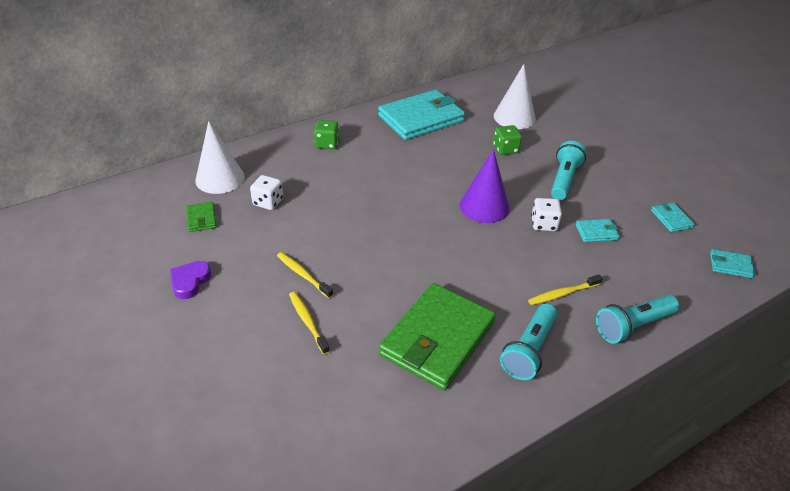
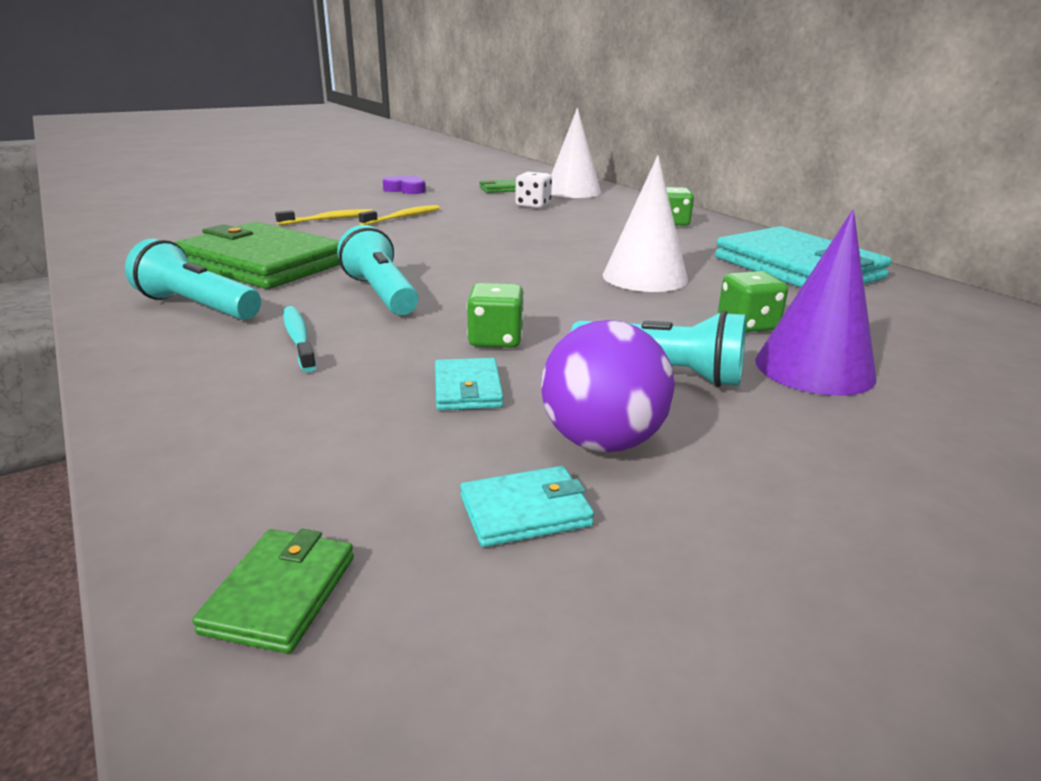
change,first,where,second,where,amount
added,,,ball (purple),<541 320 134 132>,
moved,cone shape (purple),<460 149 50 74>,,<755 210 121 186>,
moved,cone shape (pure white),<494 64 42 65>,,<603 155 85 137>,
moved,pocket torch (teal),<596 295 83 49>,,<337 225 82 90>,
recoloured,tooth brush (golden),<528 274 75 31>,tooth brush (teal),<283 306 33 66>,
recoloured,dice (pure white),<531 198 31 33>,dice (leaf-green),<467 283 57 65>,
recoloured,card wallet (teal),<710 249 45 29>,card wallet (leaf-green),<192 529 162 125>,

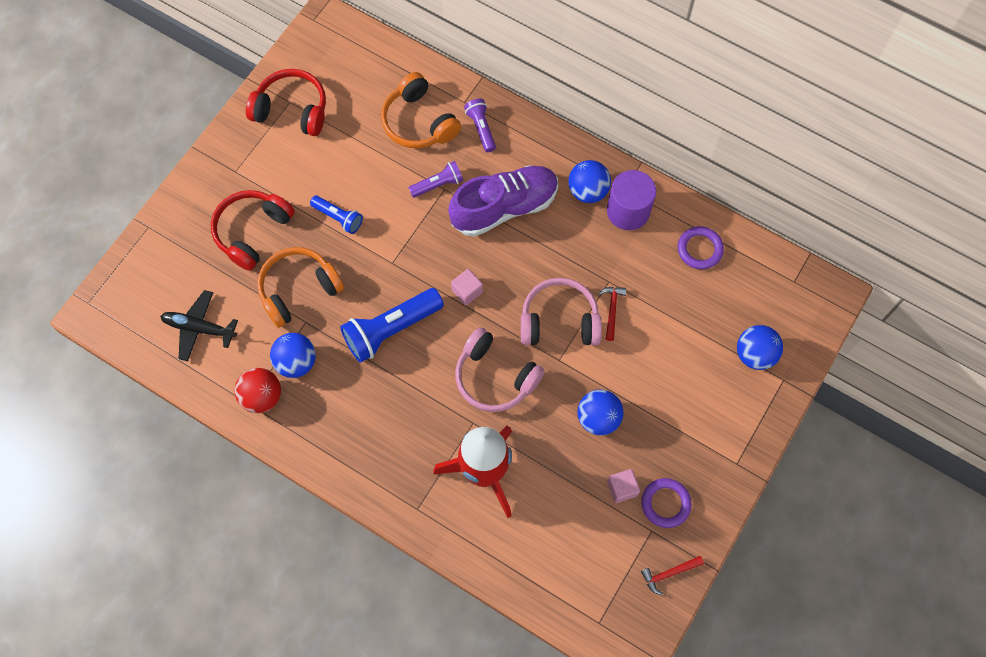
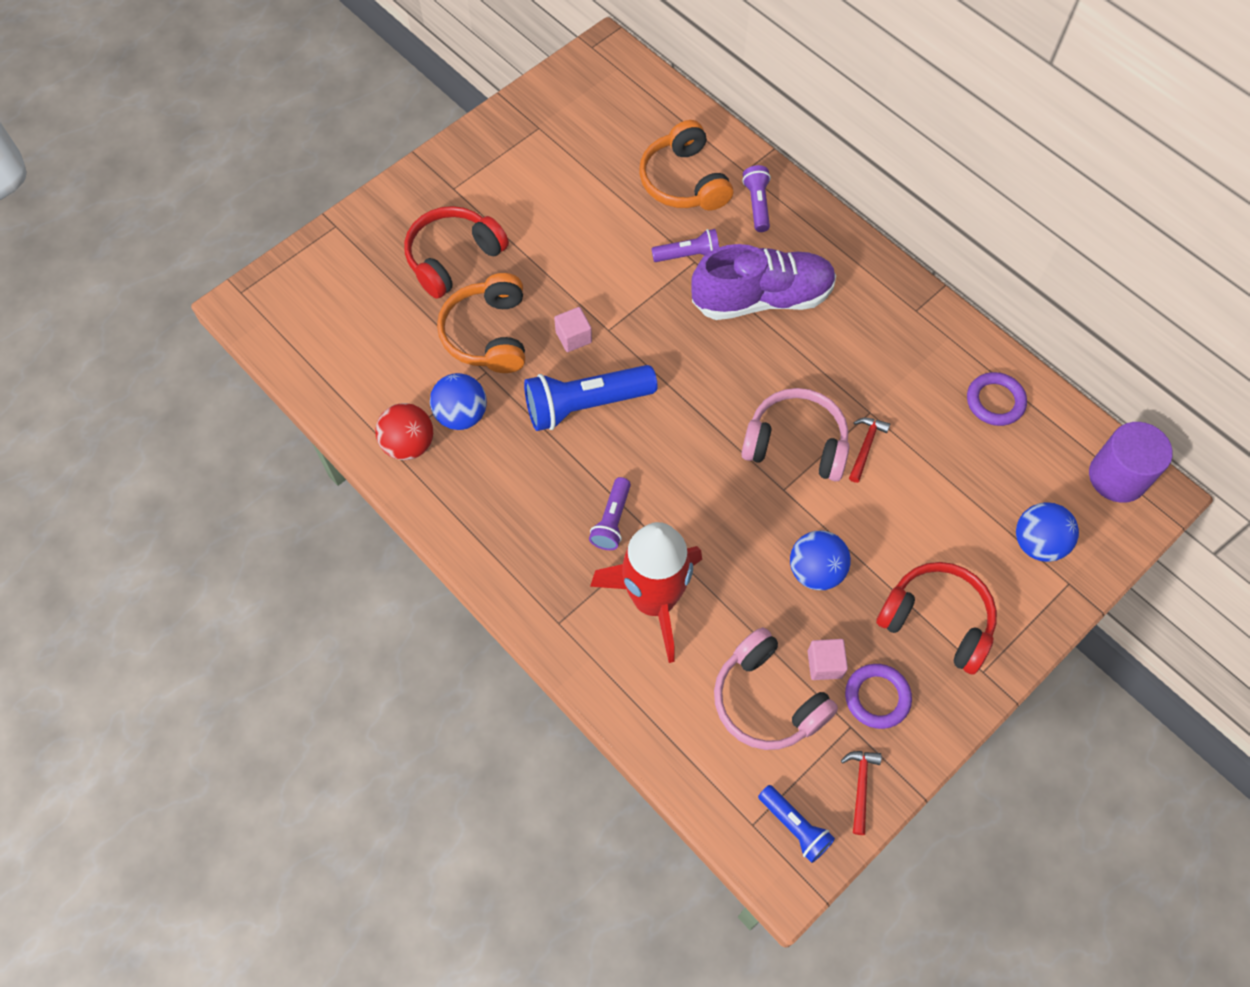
change,first,where,second,where,amount
removed,aeroplane (ebony),<160 290 78 71>,,,
removed,ball (royal blue),<568 160 43 43>,,,
added,,,pocket torch (purple),<589 477 42 73>,
moved,over-ear headphones (crimson),<246 69 80 67>,,<876 562 121 113>,
moved,pocket torch (royal blue),<310 196 53 38>,,<758 785 77 78>,
moved,solid cube (rose-pink),<451 269 32 36>,,<554 307 38 45>,
moved,over-ear headphones (rose-pink),<455 327 89 85>,,<714 627 124 123>,
moved,cylinder shape (purple),<607 170 49 60>,,<1089 422 84 81>,
turned,over-ear headphones (orange),<257 247 87 81>,,<437 273 88 100>,75 degrees counterclockwise
turned,claw hammer (crimson),<641 556 63 39>,,<841 751 41 84>,105 degrees clockwise

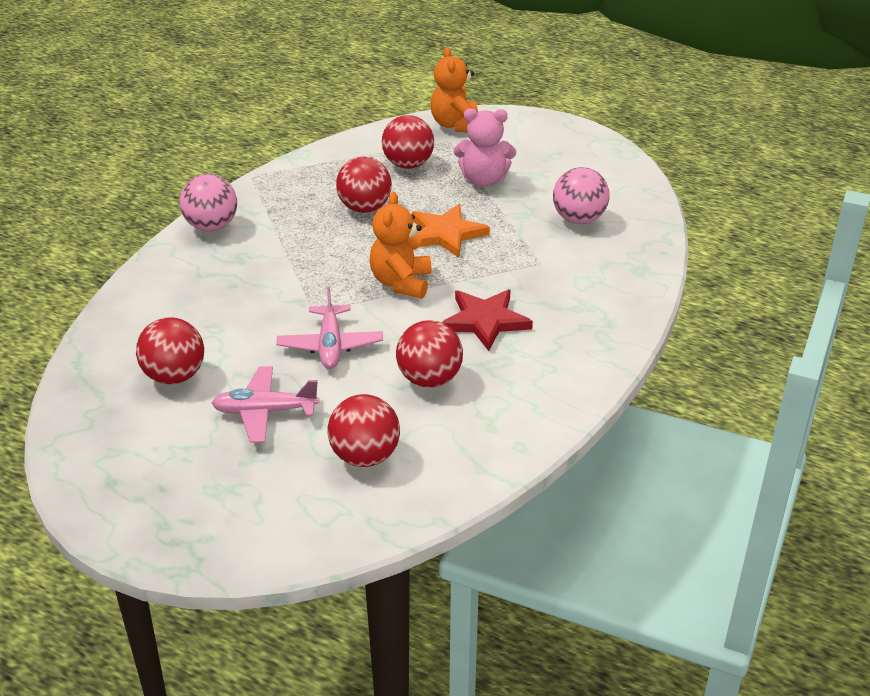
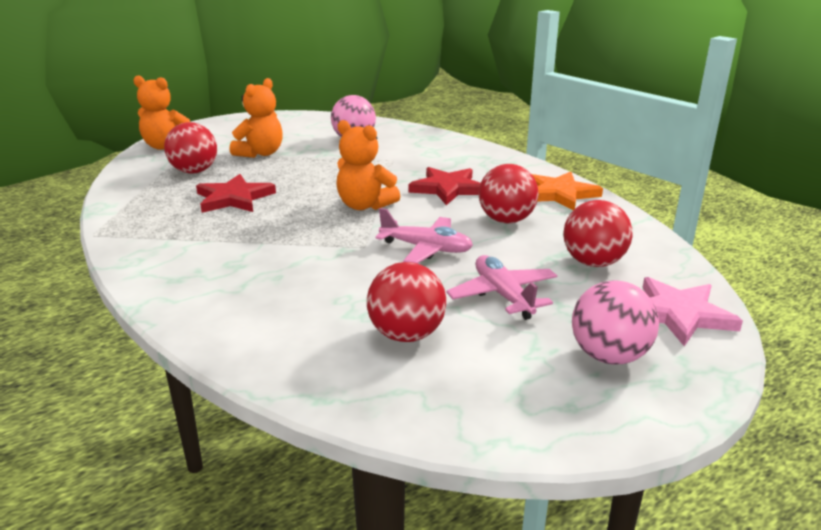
change,first,where,second,where,amount
added,,,star (rose-pink),<642 277 101 69>,
moved,ball (rose-pink),<180 174 57 57>,,<572 280 87 84>,
moved,star (orange),<412 204 78 54>,,<532 172 71 38>,
replaced,ball (crimson),<336 157 56 56>,star (crimson),<196 174 80 39>,
recoloured,teddy (rose-pink),<454 108 62 79>,teddy (orange),<230 78 53 80>,
turned,aeroplane (rose-pink),<212 366 107 77>,,<446 255 111 65>,135 degrees clockwise

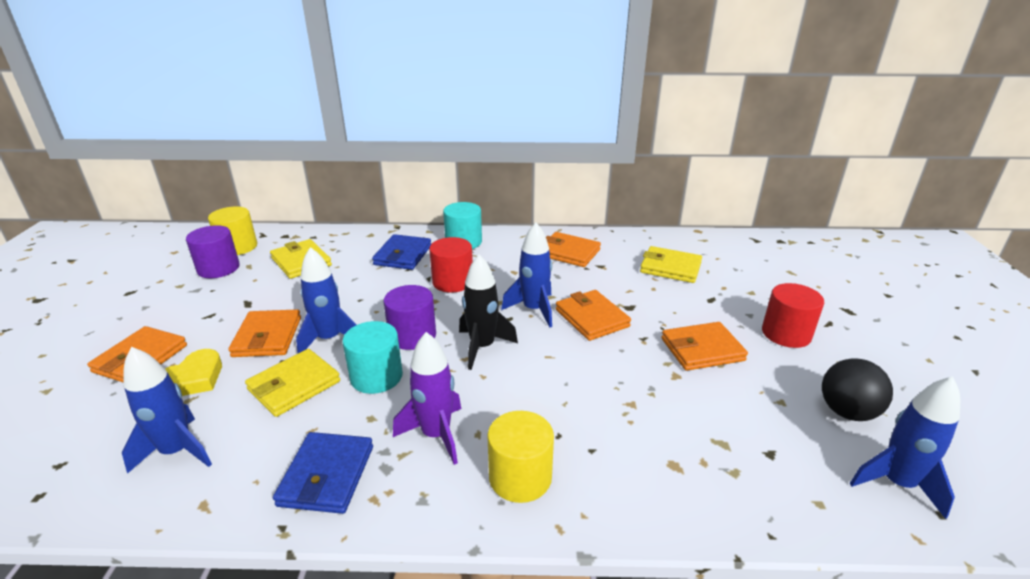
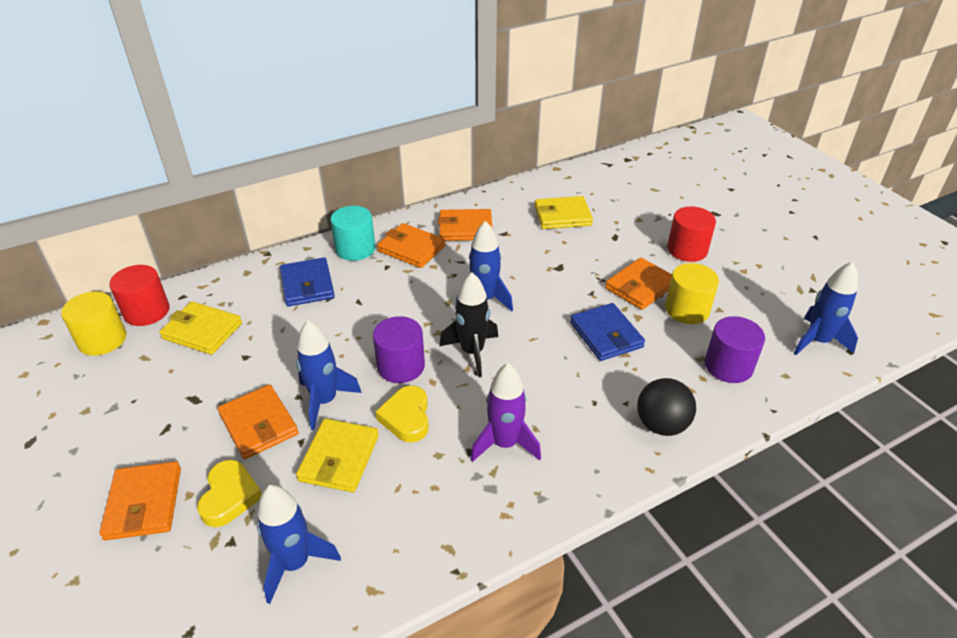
change,first,where,second,where,amount
moved,cylinder shape (purple),<186 225 54 53>,,<705 316 60 67>,
moved,card wallet (royal blue),<273 432 100 82>,,<570 303 75 58>,
moved,cylinder shape (crimson),<429 237 44 56>,,<109 265 61 61>,
moved,cylinder shape (golden),<487 411 67 92>,,<665 263 54 61>,
moved,card wallet (orange),<556 290 75 51>,,<377 223 69 45>,
moved,ball (ebony),<822 358 71 63>,,<637 378 59 58>,
replaced,cylinder shape (teal),<343 321 60 73>,heart shape (golden),<375 386 54 56>,

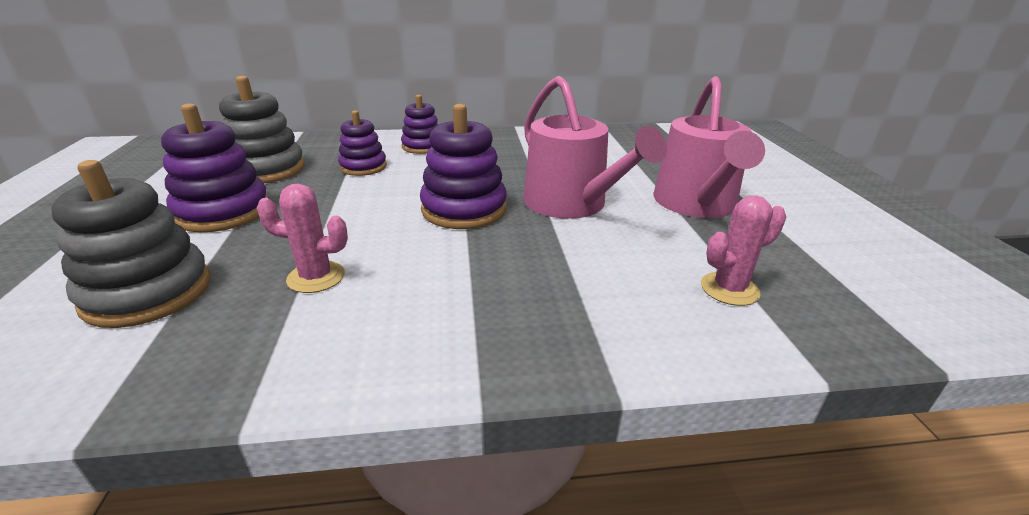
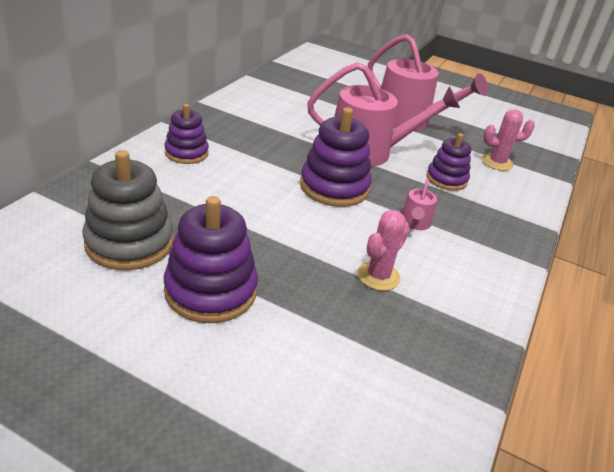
change,first,where,second,where,amount
removed,ring stacker (gray),<51 160 160 168>,,,
added,,,watering pot (rose-pink),<402 178 35 52>,
moved,ring stacker (purple),<338 111 49 65>,,<426 133 45 58>,
turned,prickly plant (rose-pink),<701 195 85 111>,,<482 109 53 62>,75 degrees clockwise

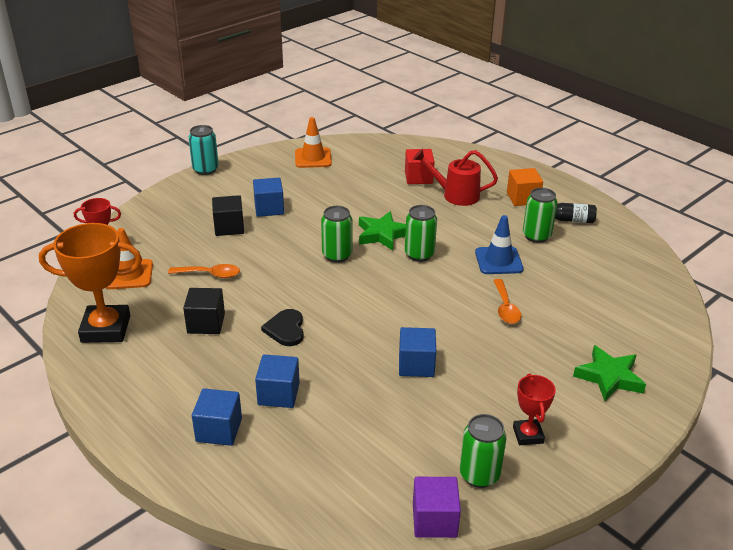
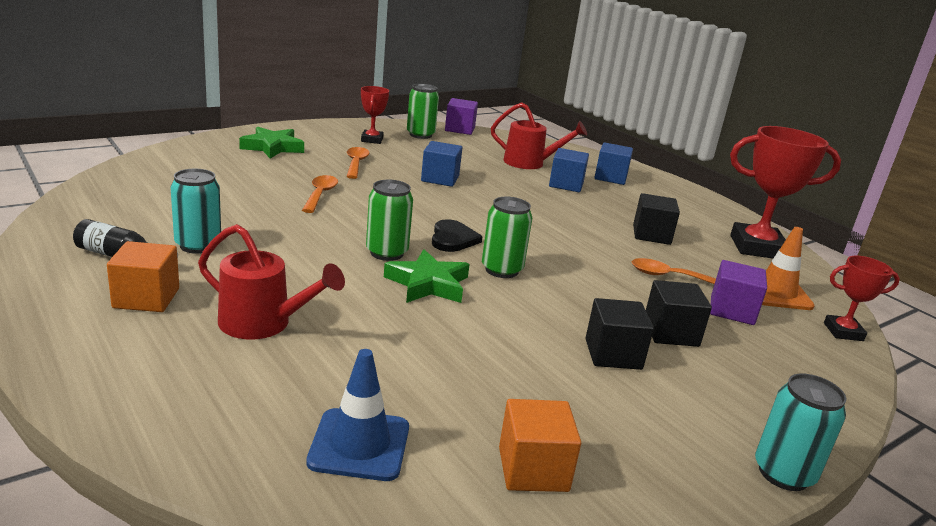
change,first,where,second,where,amount
removed,solid cube (crimson),<405 149 30 35>,,,
added,,,tablespoon (orange),<346 147 24 32>,
added,,,watering pot (crimson),<491 102 96 67>,
added,,,solid cube (purple),<710 260 57 65>,
moved,heart shape (ebony),<261 309 43 37>,,<432 219 51 33>,
moved,road cone (royal blue),<475 215 49 59>,,<306 349 103 132>,
replaced,road cone (orange),<295 117 37 51>,solid cube (orange),<499 399 82 93>,
recoloured,trophy (orange),<39 223 103 120>,trophy (crimson),<730 126 111 133>,
recoloured,solid cube (royal blue),<253 178 31 39>,solid cube (ebony),<585 298 69 72>,
recoloured,soda can (leaf-green),<523 188 34 55>,soda can (teal),<171 169 50 85>,

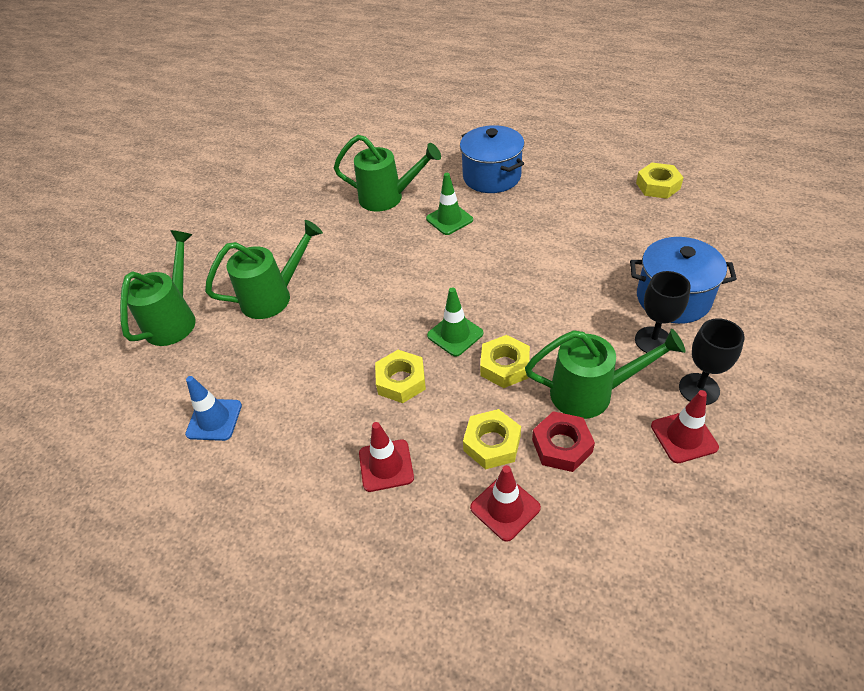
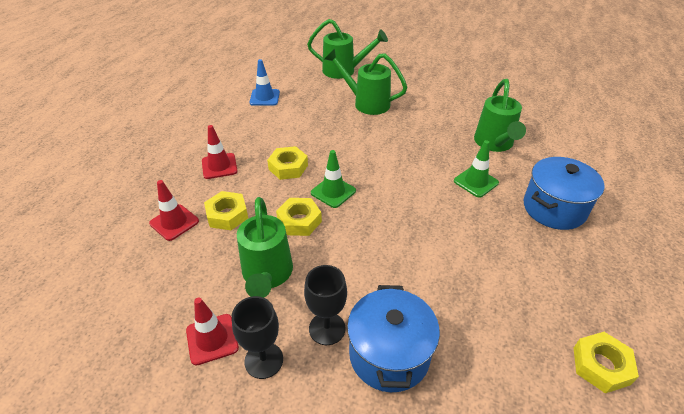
change,first,where,second,where,amount
removed,hexagon nut (crimson),<532 411 63 61>,,,
turned,watering pot (leaf-green),<205 220 118 99>,,<325 49 83 66>,150 degrees clockwise

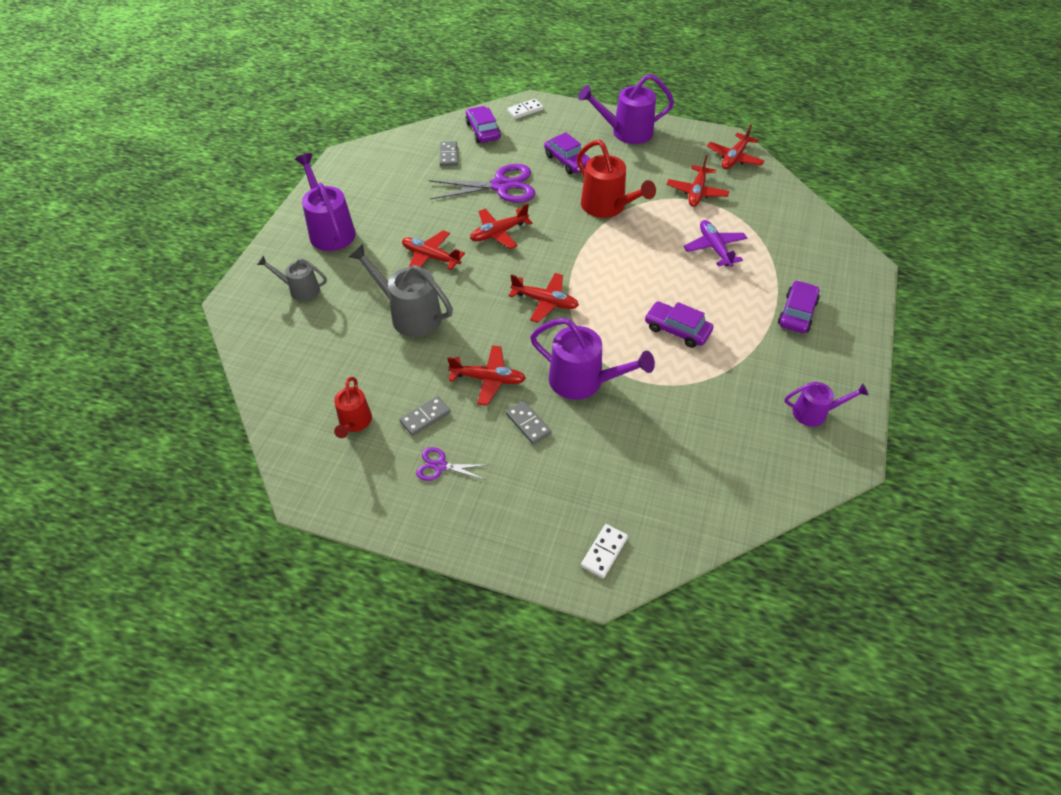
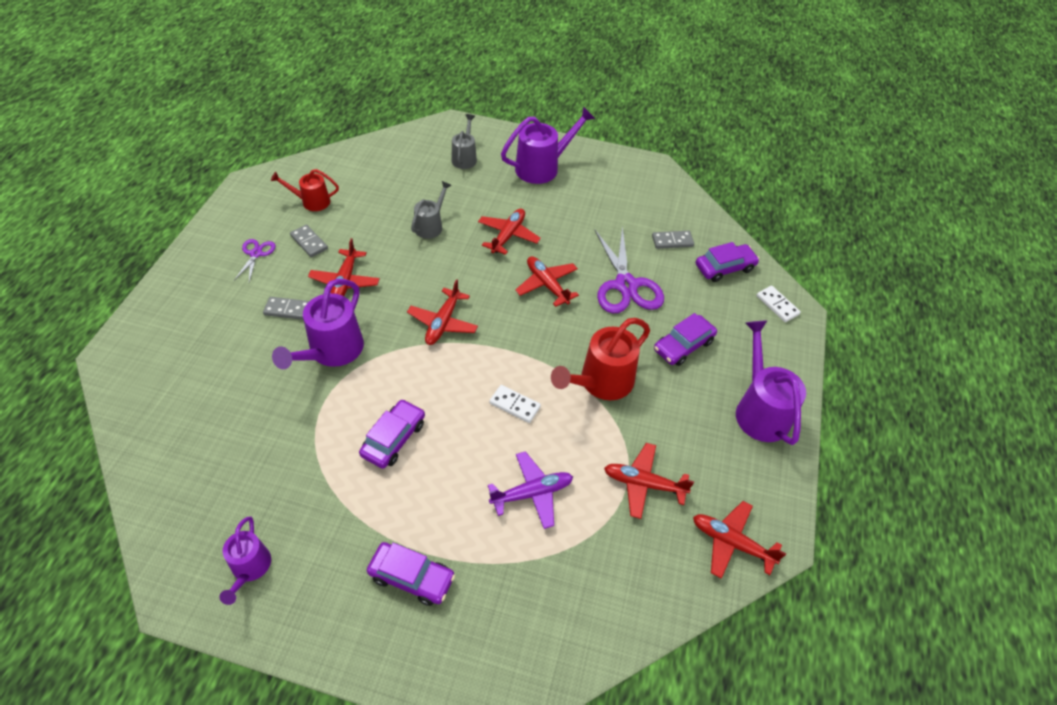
change,first,where,second,where,amount
moved,domino tile (pure white),<581 524 47 54>,,<489 385 52 38>,
turned,domino tile (gray),<506 401 46 43>,,<263 297 46 23>,45 degrees clockwise
resized,watering pot (gray),<349 244 104 93>,,<411 181 41 58>,x0.60

